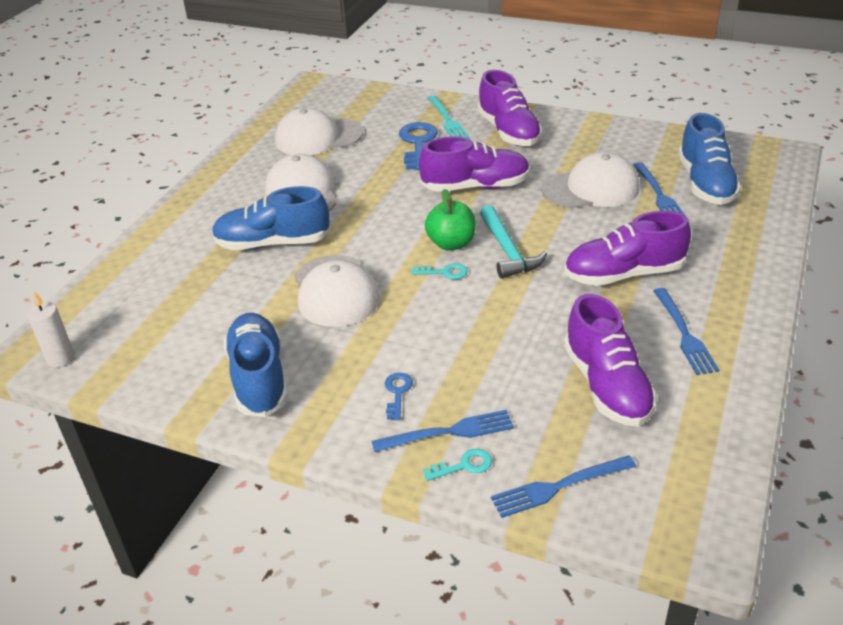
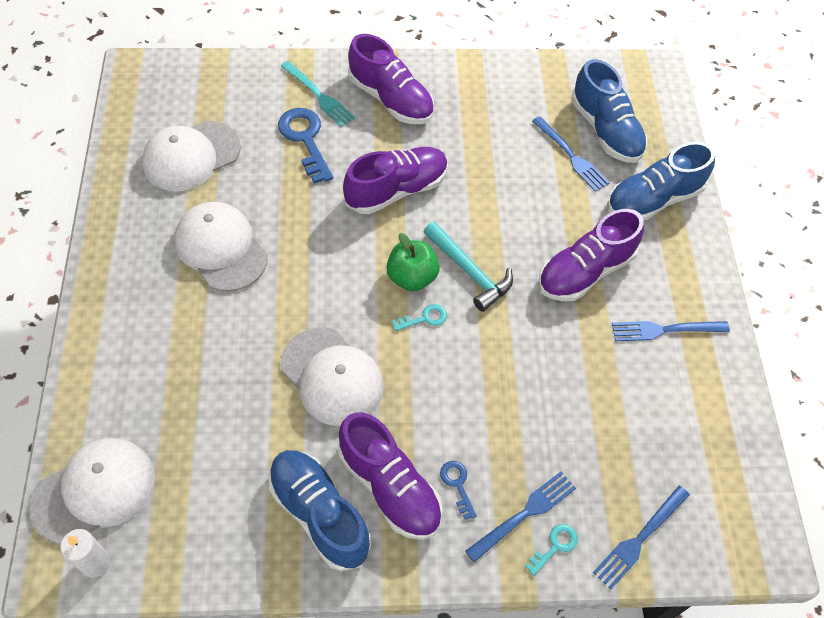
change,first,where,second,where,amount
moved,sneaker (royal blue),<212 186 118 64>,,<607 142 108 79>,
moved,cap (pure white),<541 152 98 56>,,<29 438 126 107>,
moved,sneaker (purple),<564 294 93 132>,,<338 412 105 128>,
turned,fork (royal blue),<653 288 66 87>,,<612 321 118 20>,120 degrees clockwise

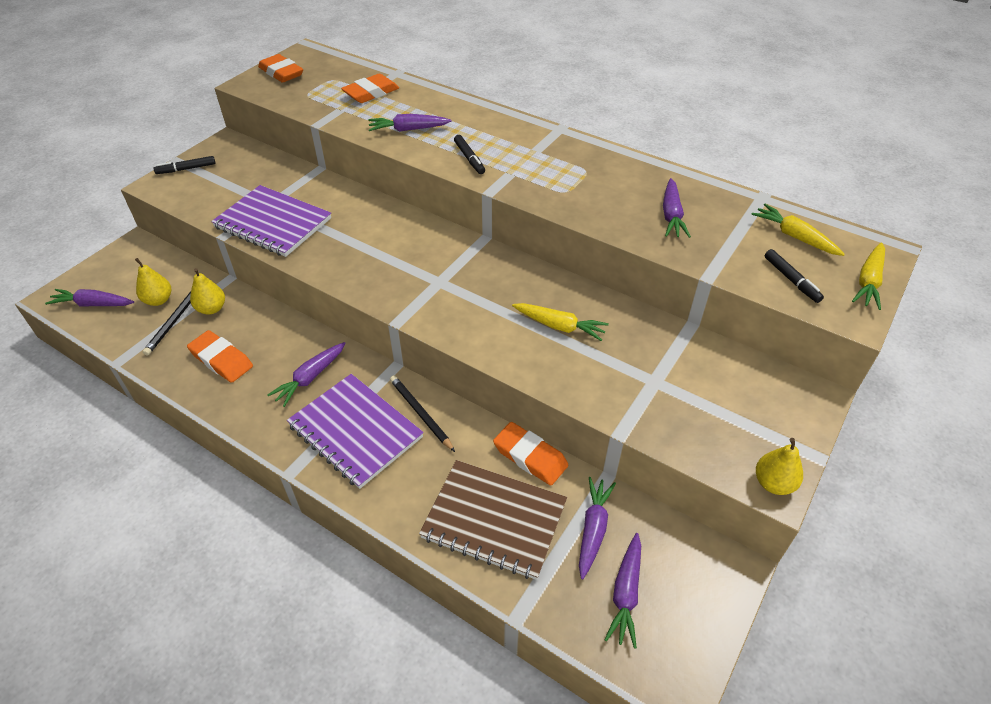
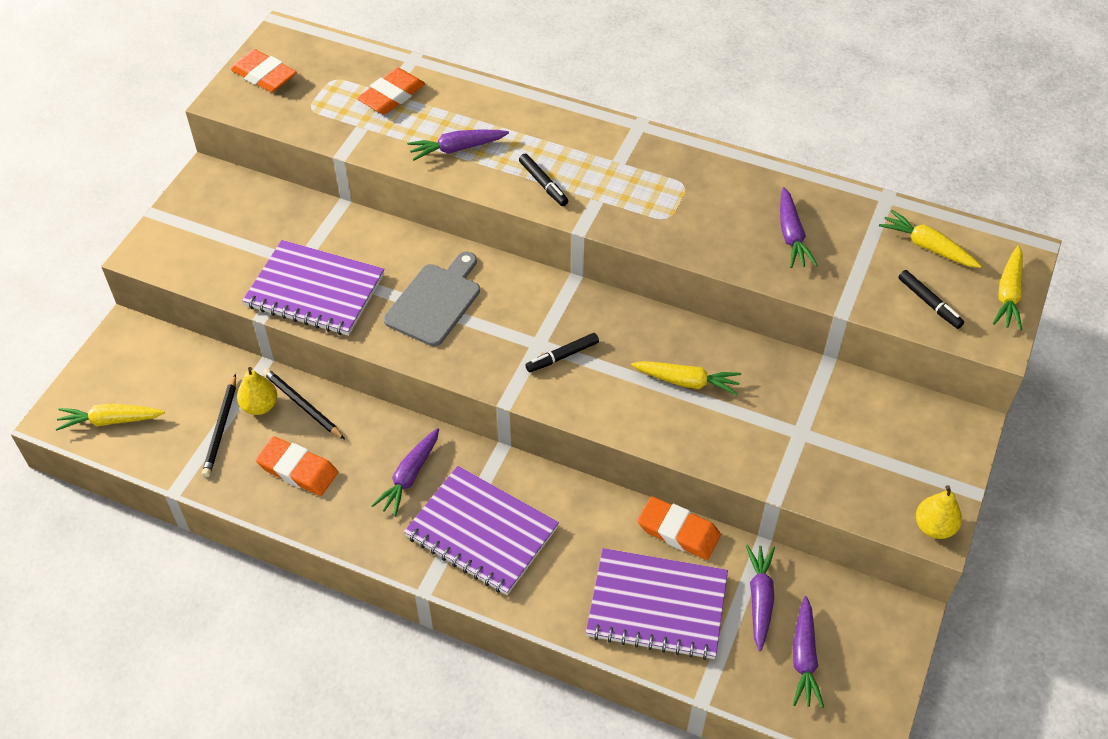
change,first,where,second,where,amount
removed,toy pear (golden),<135 258 36 48>,,,
added,,,chopping board (gray),<384 251 96 95>,
moved,felt pen (ebony),<154 156 62 18>,,<525 333 74 39>,
moved,wooden pencil (ebony),<390 375 65 77>,,<263 368 82 72>,
recoloured,toy carrot (purple),<45 289 89 18>,toy carrot (golden),<56 404 109 27>,
recoloured,notebook (dark brown),<419 460 148 120>,notebook (purple),<586 548 142 112>,

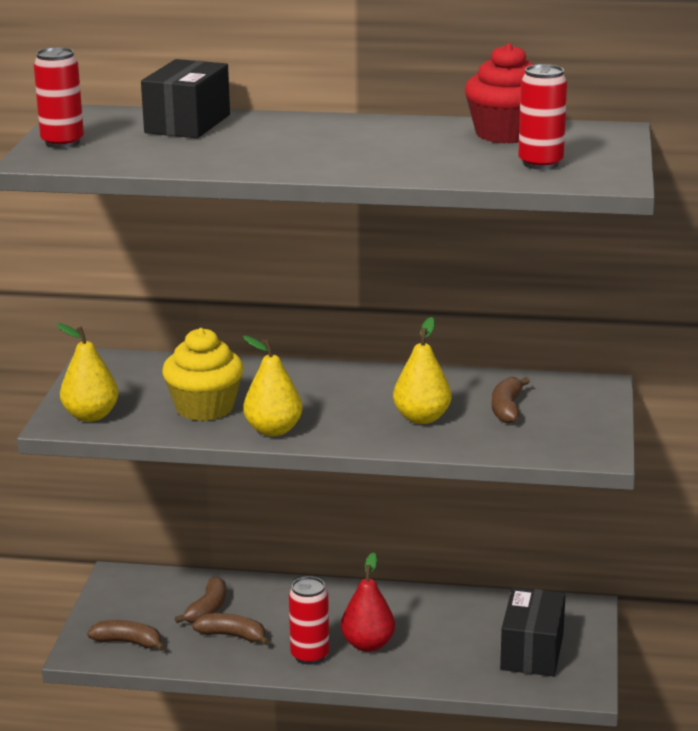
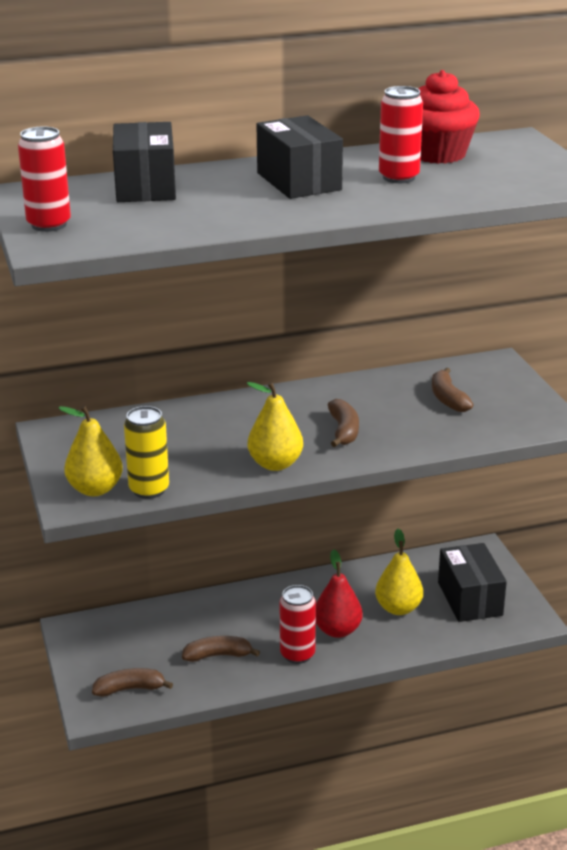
change,first,where,second,where,amount
removed,fairy cake (golden),<162 328 82 93>,,,
added,,,soda can (golden),<124 406 45 93>,
added,,,parcel (ebony),<256 115 87 84>,
moved,banana (dark brown),<175 577 51 46>,,<328 399 31 48>,
moved,toy pear (golden),<393 317 58 107>,,<375 529 48 86>,
moved,soda can (crimson),<518 64 49 106>,,<379 86 44 97>,

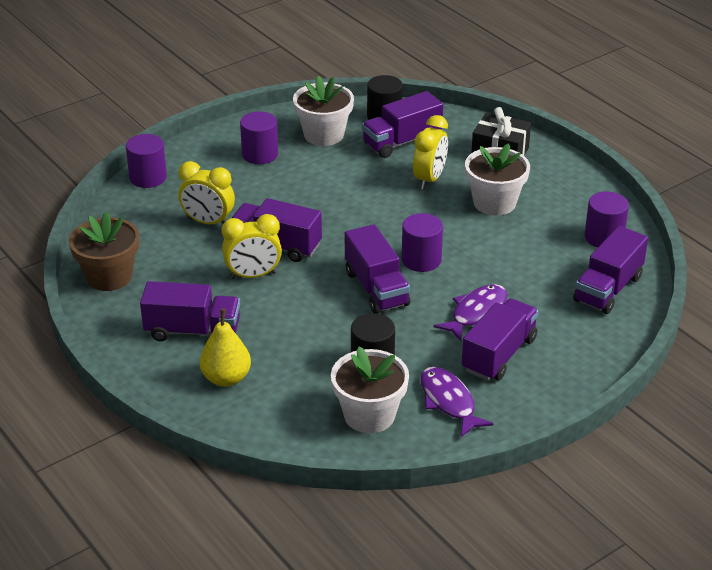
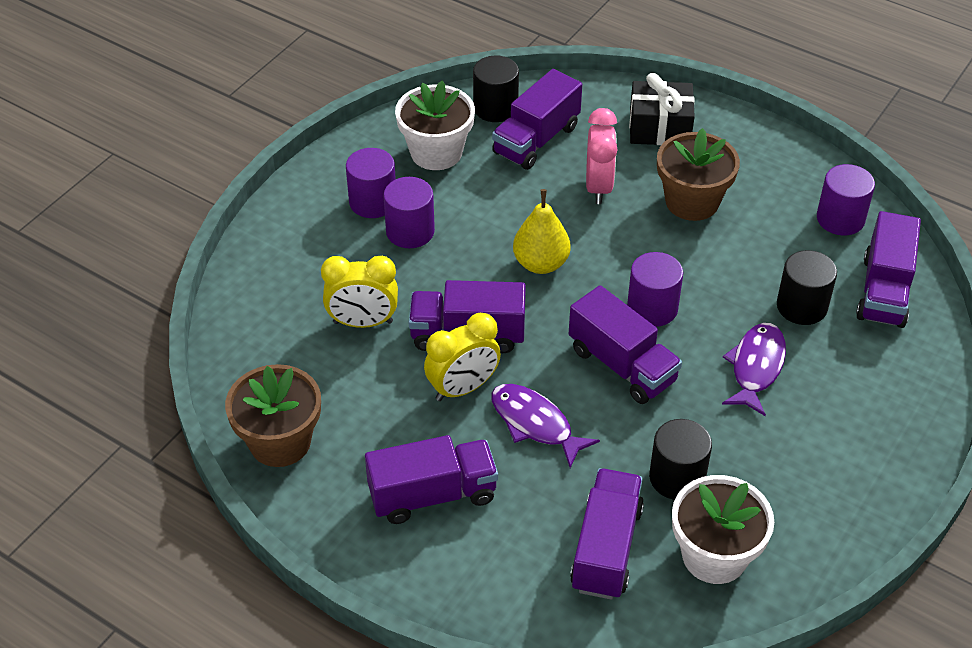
change,first,where,second,where,amount
added,,,cylinder shape (ebony),<777 250 60 75>,
moved,cylinder shape (purple),<126 134 41 54>,,<383 177 52 71>,
moved,toy pear (golden),<200 309 51 78>,,<513 189 58 85>,
moved,toy fish (purple),<421 367 73 70>,,<491 384 109 84>,
moved,lorry (purple),<462 298 77 83>,,<570 468 74 132>,
recoloured,alarm clock (golden),<413 115 35 75>,alarm clock (rose-pink),<586 108 32 96>,
recoloured,plant pot (pure white),<465 143 65 72>,plant pot (dark brown),<657 128 83 93>,

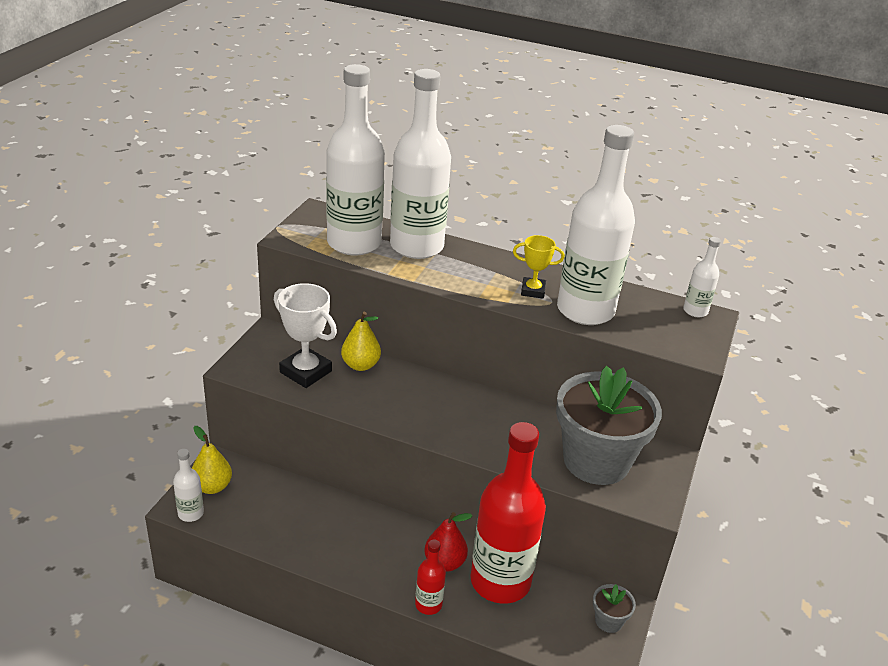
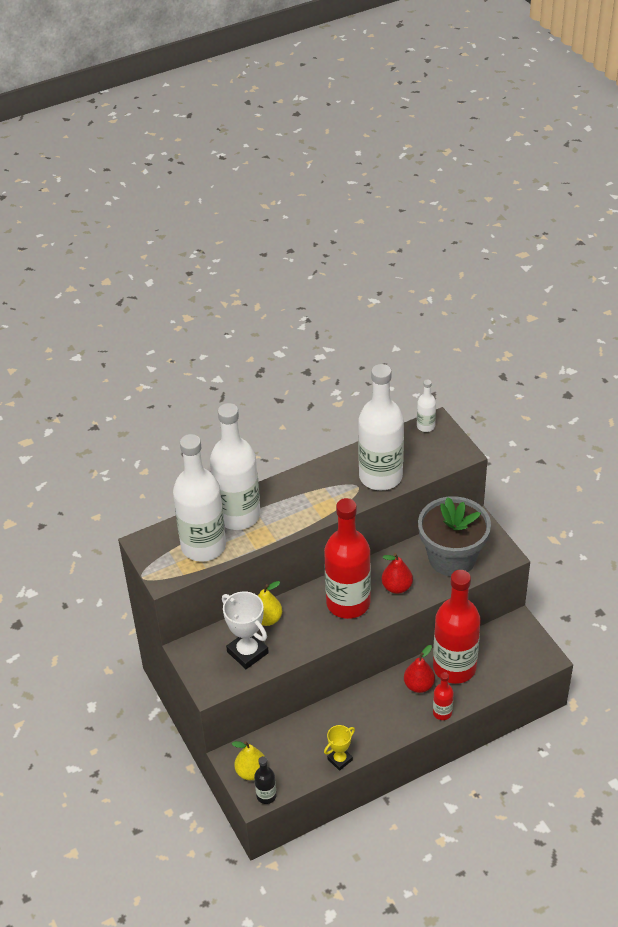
change,first,where,second,where,amount
removed,plant pot (gray),<593 584 43 49>,,,
added,,,drink bottle (crimson),<324 498 47 121>,
added,,,toy pear (crimson),<382 553 31 41>,
moved,trophy (golden),<513 235 52 64>,,<324 725 31 46>,
recoloured,drink bottle (pure white),<173 449 31 73>,drink bottle (ebony),<254 756 22 48>,
turned,trophy (pure white),<274 283 63 105>,,<222 591 47 78>,60 degrees clockwise

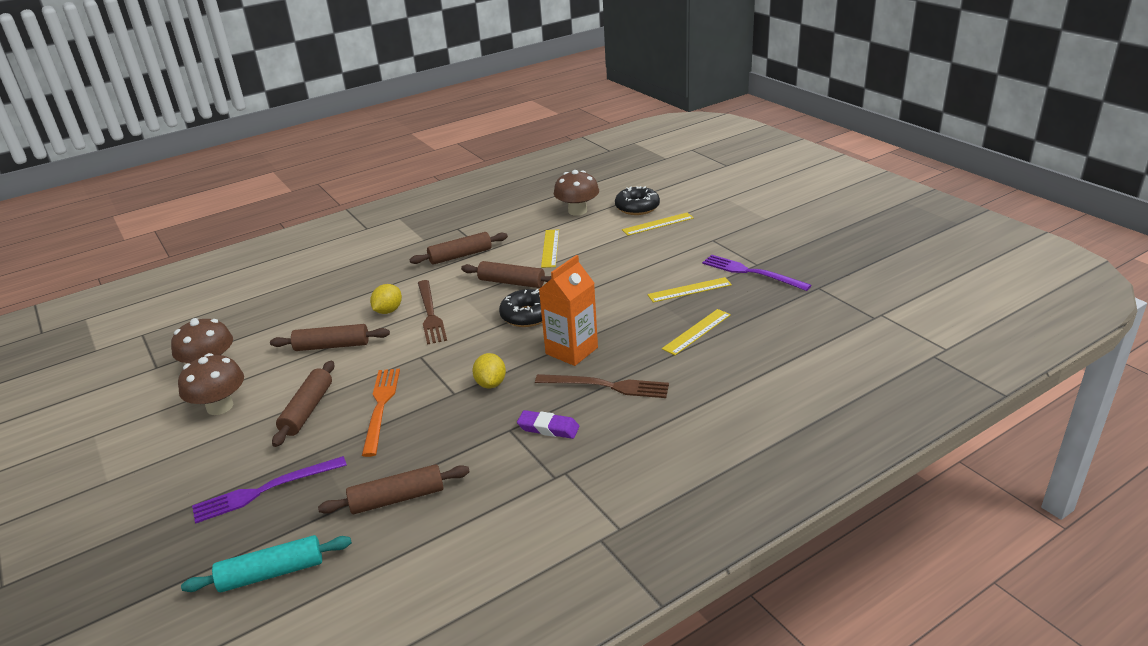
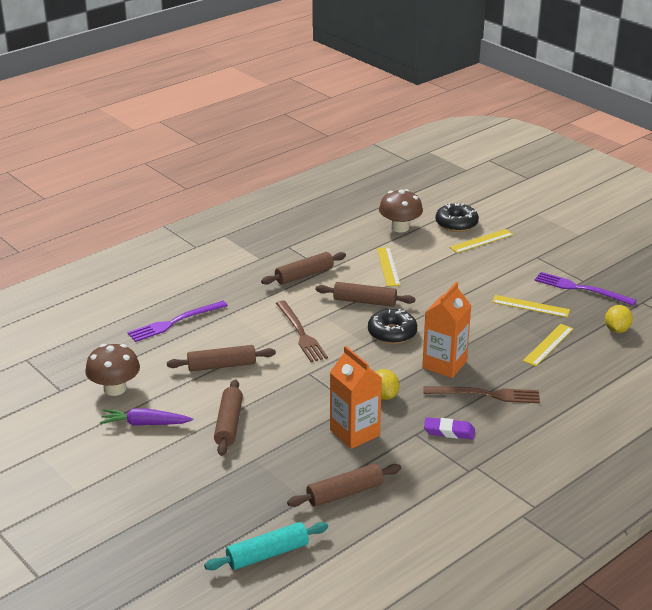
change,first,where,second,where,amount
removed,fork (orange),<362 369 38 88>,,,
added,,,carton (orange),<330 346 52 103>,
moved,fork (purple),<192 456 155 68>,,<127 301 101 41>,
moved,toy lemon (golden),<370 284 32 30>,,<605 305 28 28>,
replaced,mushroom (dark brown),<178 353 66 62>,toy carrot (purple),<99 408 94 18>,
turned,ruler (golden),<647 277 85 25>,,<492 295 78 22>,45 degrees clockwise

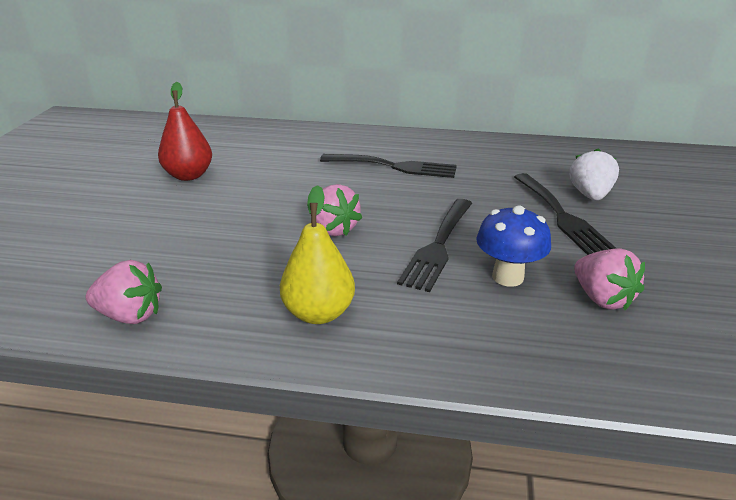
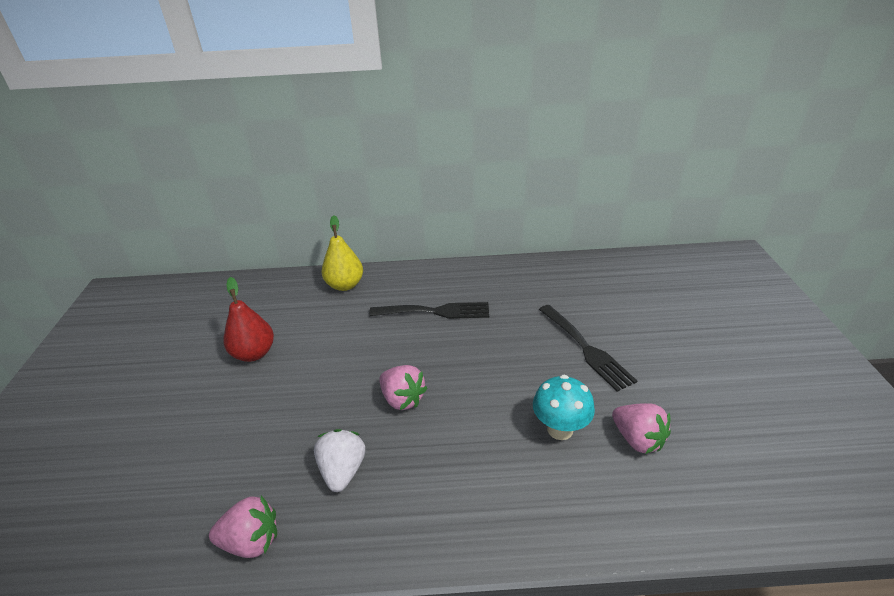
change,first,where,second,where,amount
removed,fork (ebony),<397 199 75 93>,,,
moved,toy pear (golden),<280 185 75 139>,,<322 215 41 76>,
moved,toy strawberry (pure white),<570 148 49 53>,,<314 429 51 63>,
recoloured,mushroom (royal blue),<476 205 75 82>,mushroom (teal),<533 375 62 65>,

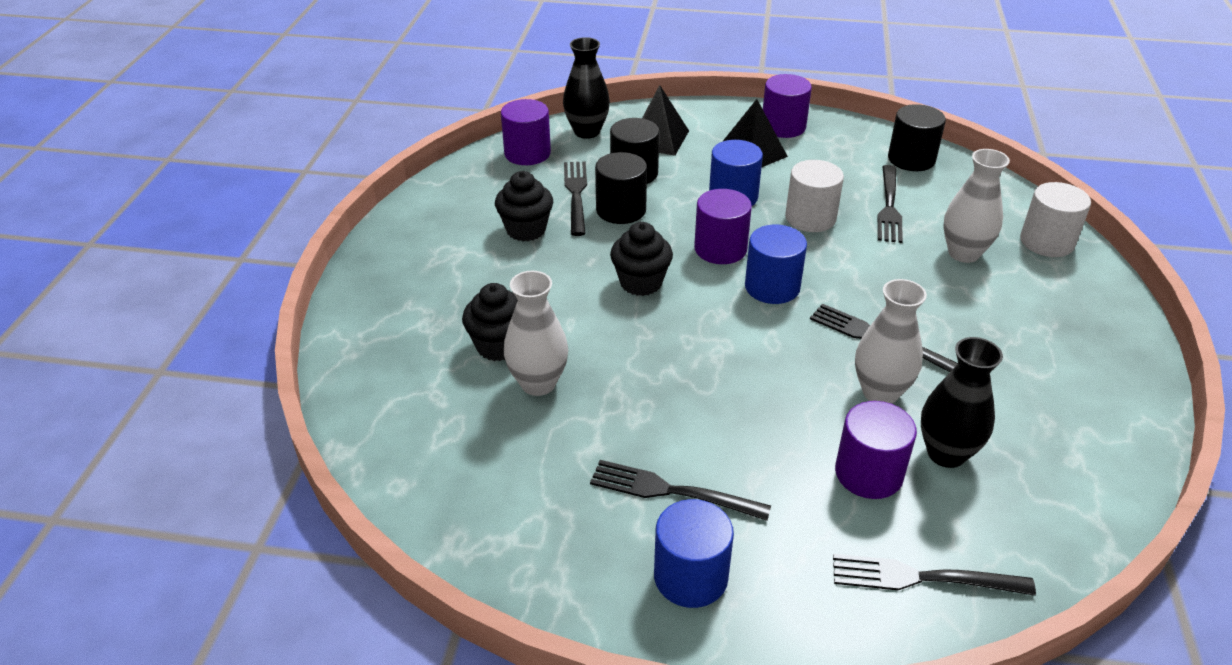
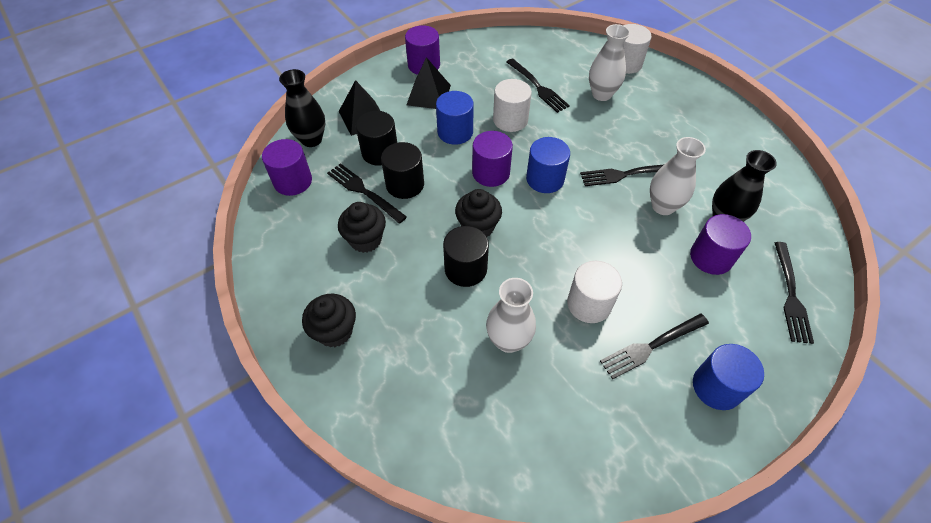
change,first,where,second,where,amount
added,,,cylinder shape (pure white),<567 261 55 62>,
moved,fairy cake (ebony),<462 283 56 78>,,<302 294 54 53>,
moved,cylinder shape (ebony),<888 104 58 67>,,<443 226 46 61>,
turned,fork (ebony),<833 554 203 42>,,<774 242 40 102>,45 degrees counterclockwise

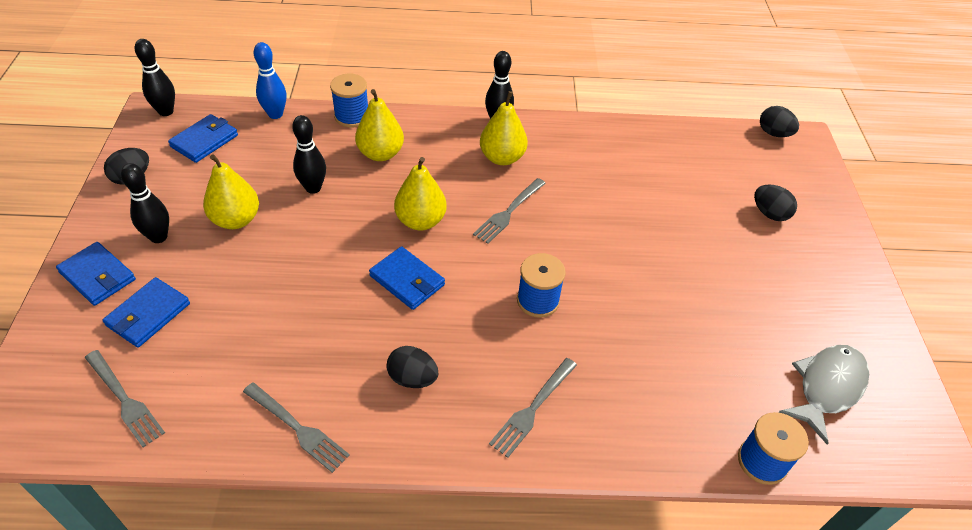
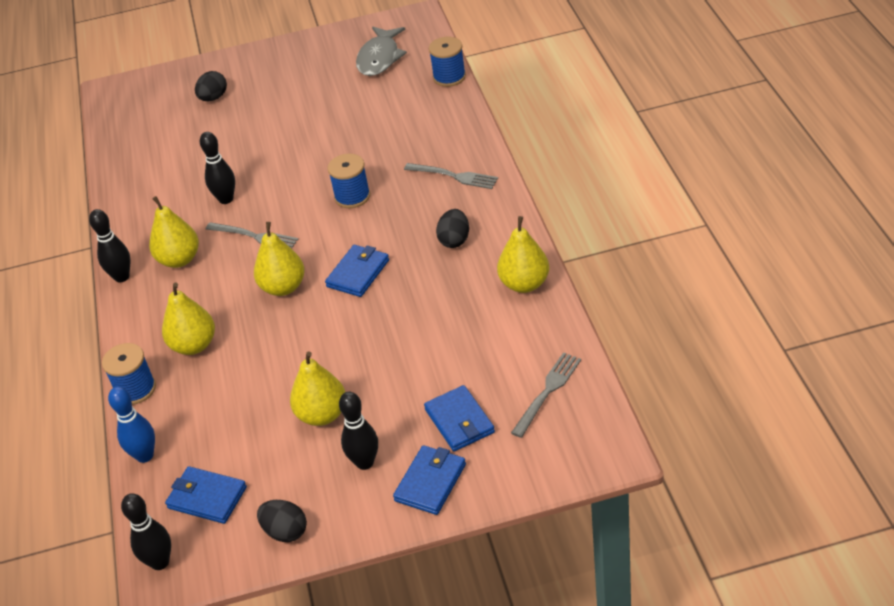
change,first,where,second,where,amount
removed,egg (ebony),<760 106 39 31>,,,
moved,tenpin (ebony),<292 115 34 79>,,<200 132 35 72>,
replaced,fork (gray),<243 382 107 91>,toy pear (golden),<497 216 52 77>,
turned,card wallet (royal blue),<103 277 87 70>,,<424 385 71 67>,45 degrees clockwise
turned,toy fish (gray),<779 345 90 99>,,<356 27 51 49>,105 degrees counterclockwise

